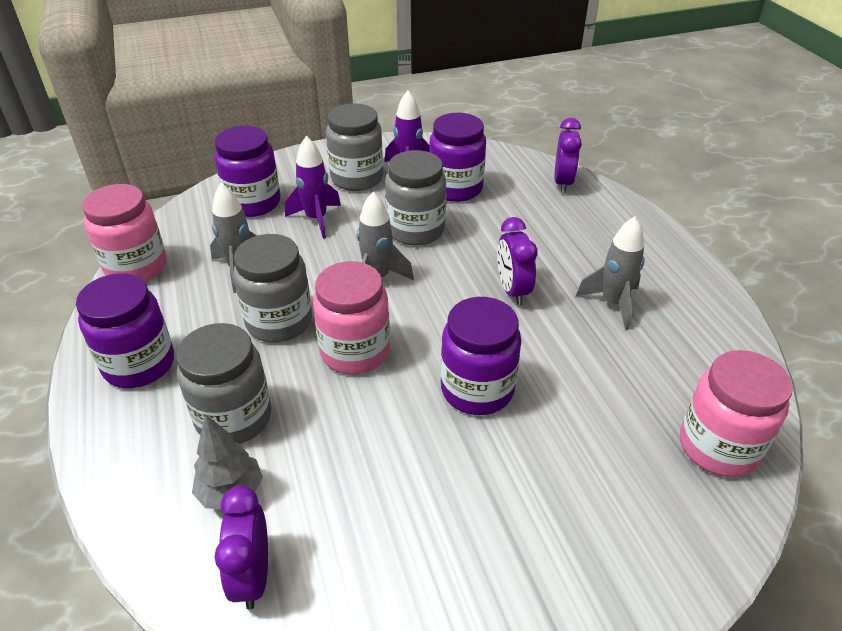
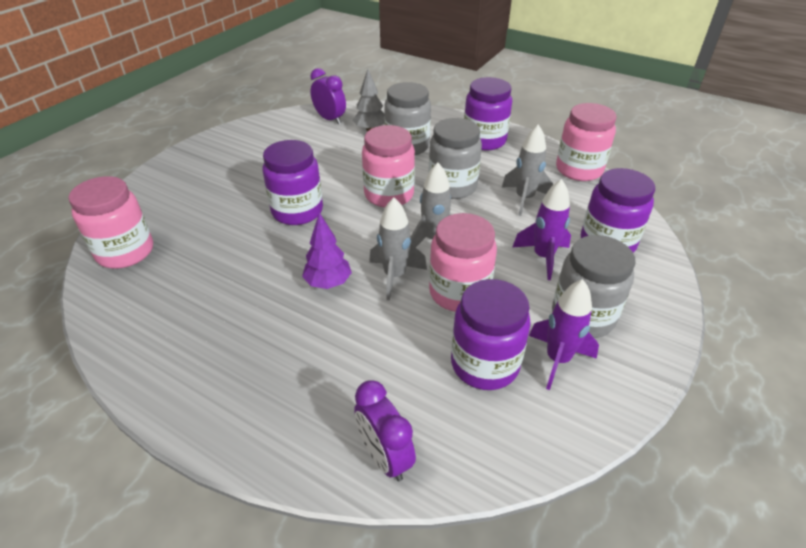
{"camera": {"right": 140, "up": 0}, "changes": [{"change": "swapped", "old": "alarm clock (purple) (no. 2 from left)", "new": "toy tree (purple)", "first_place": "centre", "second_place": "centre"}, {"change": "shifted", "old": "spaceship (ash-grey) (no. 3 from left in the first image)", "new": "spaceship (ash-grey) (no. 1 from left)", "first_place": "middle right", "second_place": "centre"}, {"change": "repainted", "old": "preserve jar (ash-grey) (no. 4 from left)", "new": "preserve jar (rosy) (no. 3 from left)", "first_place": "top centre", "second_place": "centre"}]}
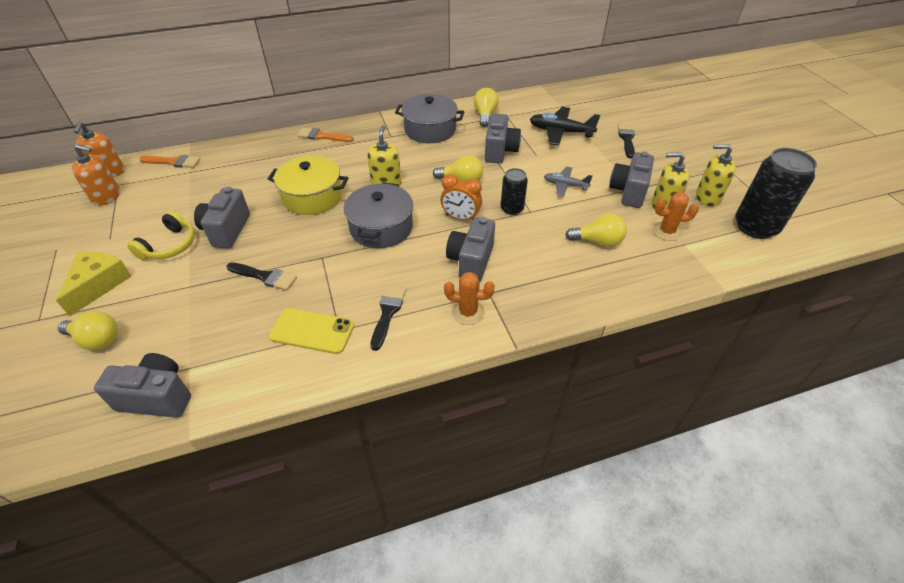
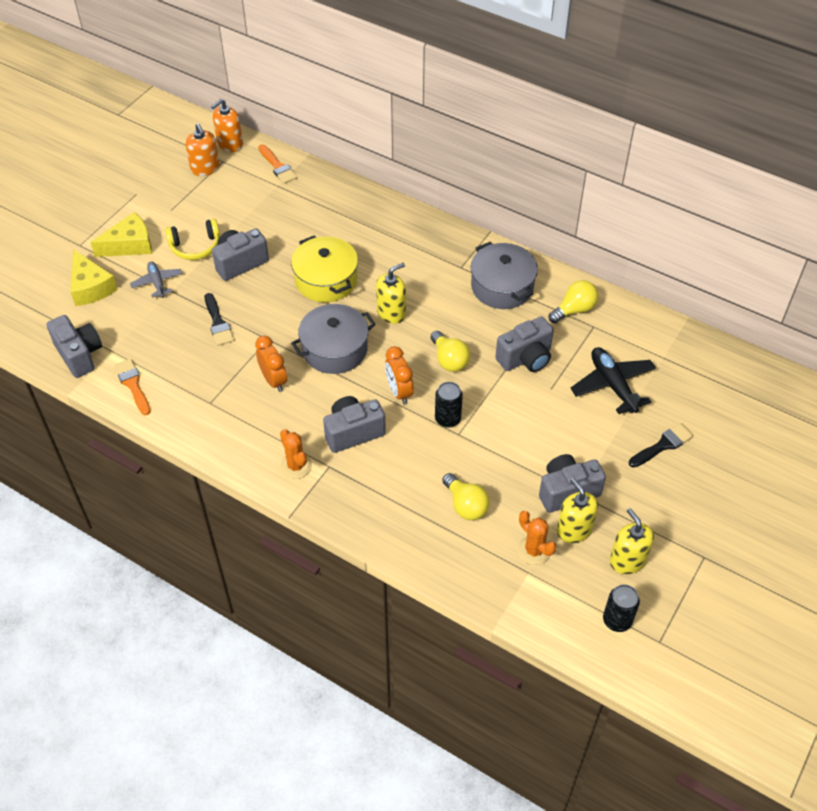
{"camera": {"right": 50, "up": 5}, "changes": [{"change": "swapped", "old": "bulb (bright yellow) (no. 1 from left)", "new": "piece of cheese (bright yellow) (no. 1 from left)", "first_place": "middle left", "second_place": "middle left"}, {"change": "shifted", "old": "paintbrush (orange-coloured) (no. 2 from left in the first image)", "new": "paintbrush (orange-coloured) (no. 1 from left)", "first_place": "top centre", "second_place": "middle left"}, {"change": "shifted", "old": "toy plane (ash-grey)", "first_place": "top centre", "second_place": "middle left"}, {"change": "new", "new": "alarm clock (orange-coloured) (no. 1 from left)", "second_place": "middle left"}, {"change": "scaled", "old": "soda can (jet-black) (no. 2 from left)", "first_place": "top right", "second_place": "bottom right", "factor": 0.55}, {"change": "gone", "old": "phone (bright yellow)", "first_place": "centre"}, {"change": "gone", "old": "paintbrush (jet-black) (no. 2 from left)", "first_place": "centre"}]}
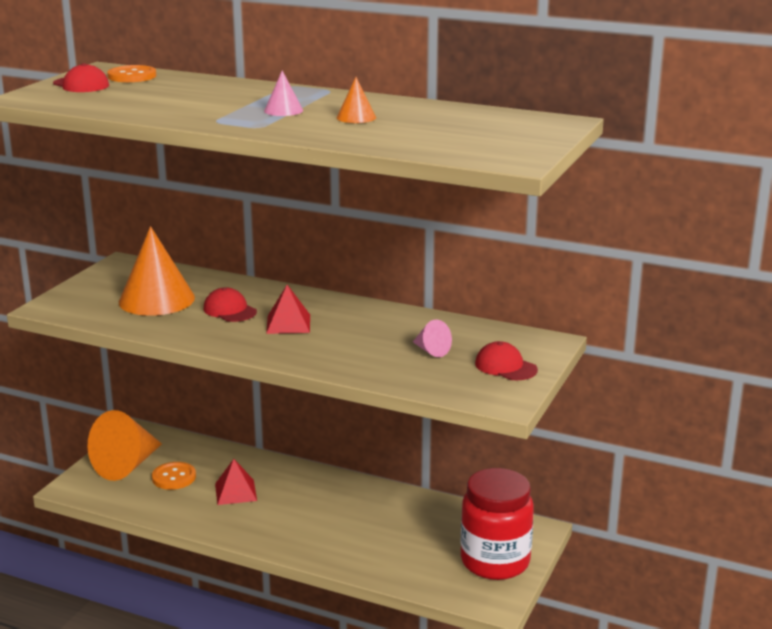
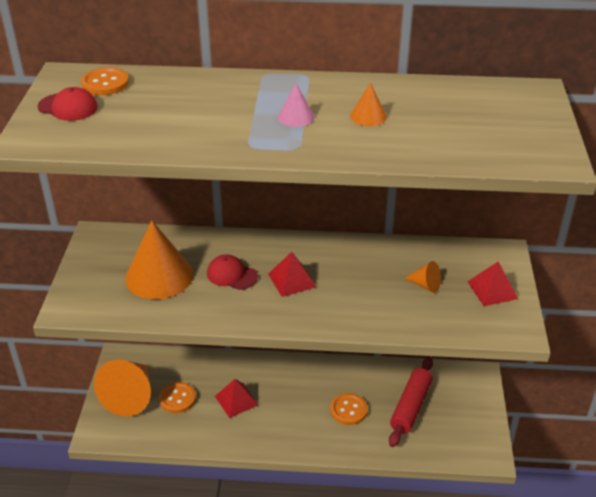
{"camera": {"right": -20, "up": 15}, "changes": [{"change": "new", "new": "shirt button (orange-coloured) (no. 3 from left)", "second_place": "bottom centre"}, {"change": "new", "new": "pastry roller (crimson)", "second_place": "bottom right"}, {"change": "repainted", "old": "cone (rosy) (no. 2 from left)", "new": "cone (orange-coloured) (no. 4 from left)", "first_place": "centre", "second_place": "middle right"}, {"change": "swapped", "old": "cap (crimson) (no. 3 from left)", "new": "pyramid shape (crimson) (no. 3 from left)", "first_place": "centre", "second_place": "middle right"}, {"change": "gone", "old": "preserve jar (crimson)", "first_place": "bottom centre"}]}
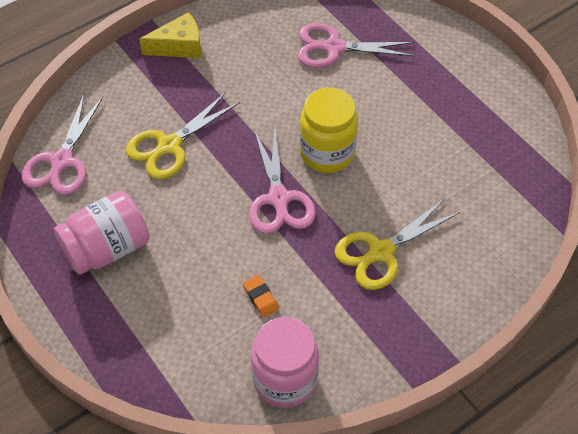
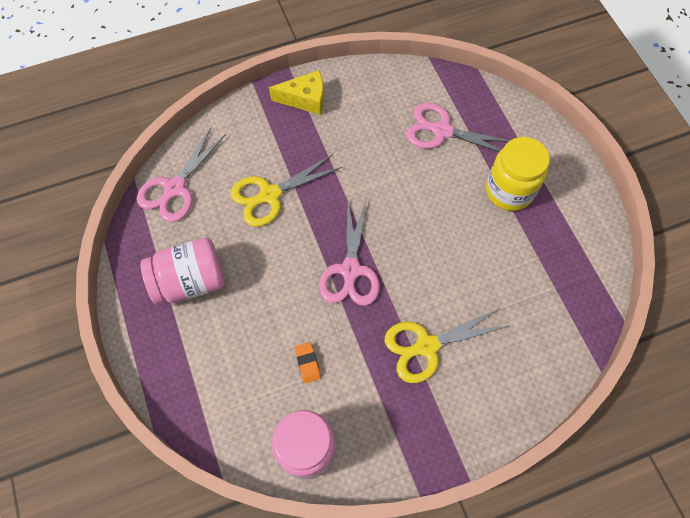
{"camera": {"right": 15, "up": 10}, "changes": [{"change": "shifted", "old": "preserve jar (bright yellow)", "first_place": "top centre", "second_place": "middle right"}]}
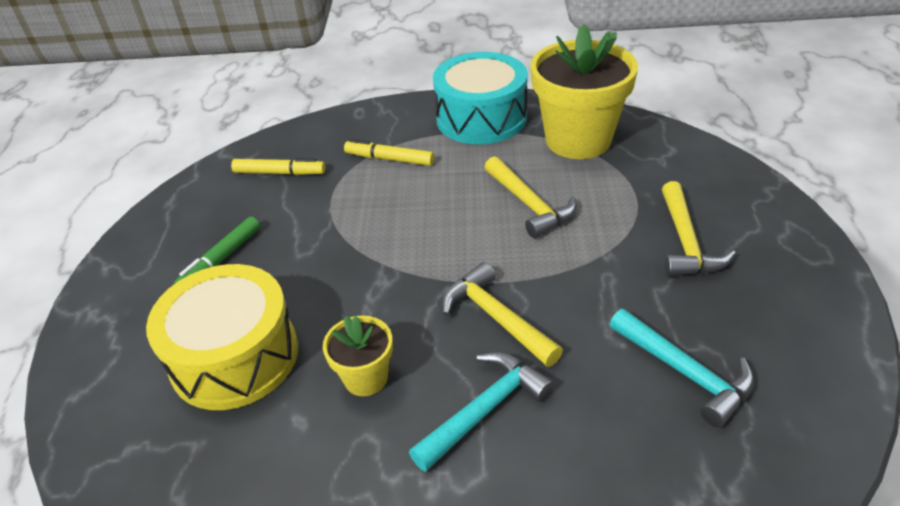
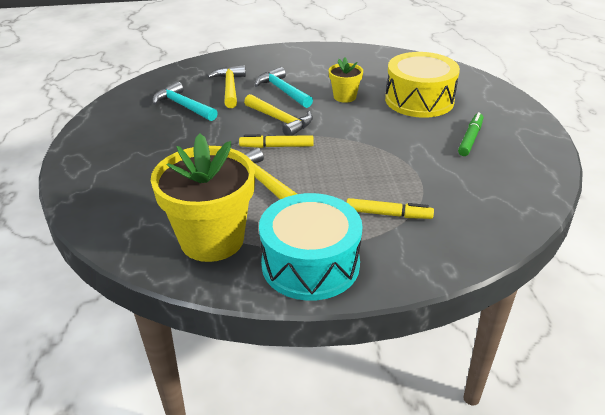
{"camera": {"right": 170, "up": -5}, "changes": [{"change": "shifted", "old": "carpenter's hammer (bright yellow) (no. 3 from left in the first image)", "new": "carpenter's hammer (bright yellow) (no. 1 from left)", "first_place": "middle right", "second_place": "top centre"}, {"change": "shifted", "old": "felt pen (bright yellow) (no. 1 from left)", "first_place": "top left", "second_place": "centre"}, {"change": "rotated", "old": "carpenter's hammer (aqua) (no. 1 from left in the first image)", "first_place": "bottom centre", "second_place": "top centre", "degrees": 105}]}
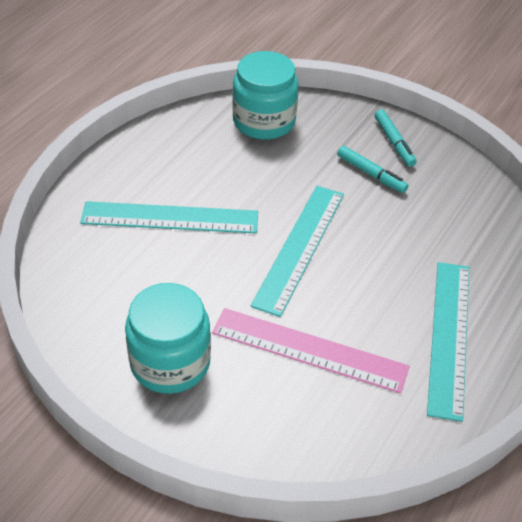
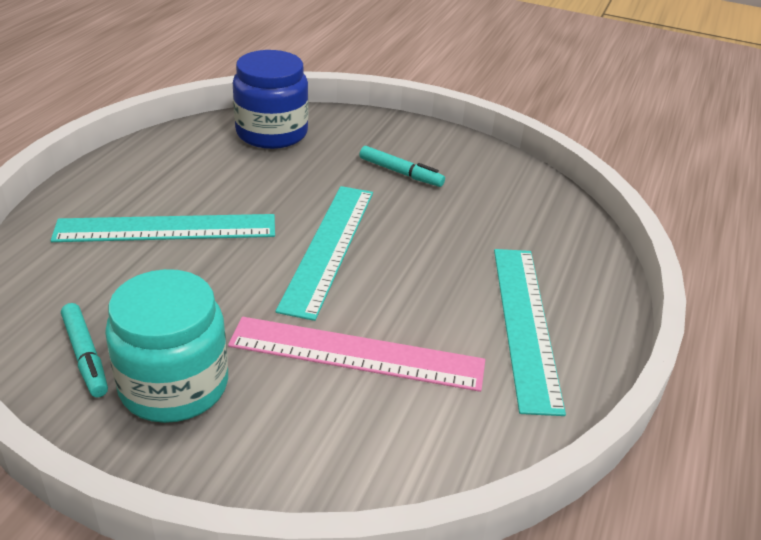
{"camera": {"right": -10, "up": -10}, "changes": [{"change": "shifted", "old": "felt pen (aqua) (no. 2 from left in the first image)", "new": "felt pen (aqua) (no. 1 from left)", "first_place": "top right", "second_place": "middle left"}, {"change": "repainted", "old": "preserve jar (aqua) (no. 2 from left)", "new": "preserve jar (cobalt)", "first_place": "top centre", "second_place": "top centre"}]}
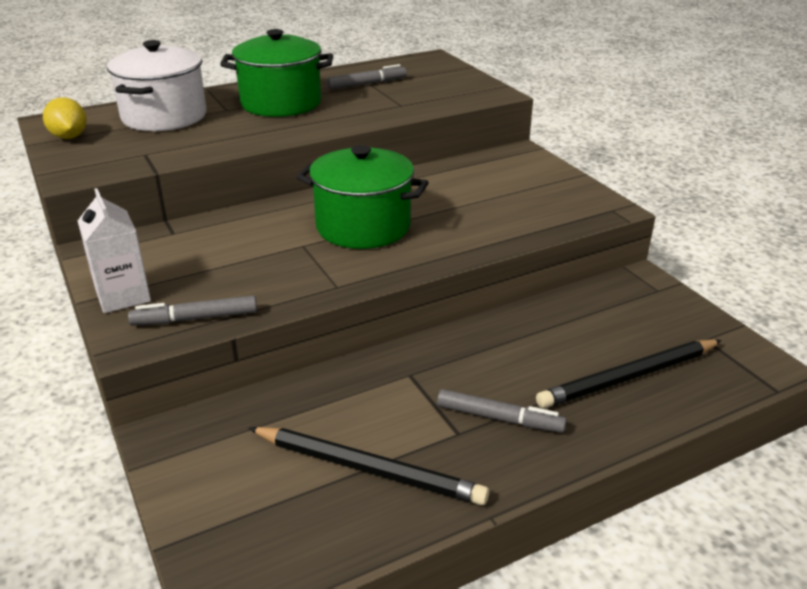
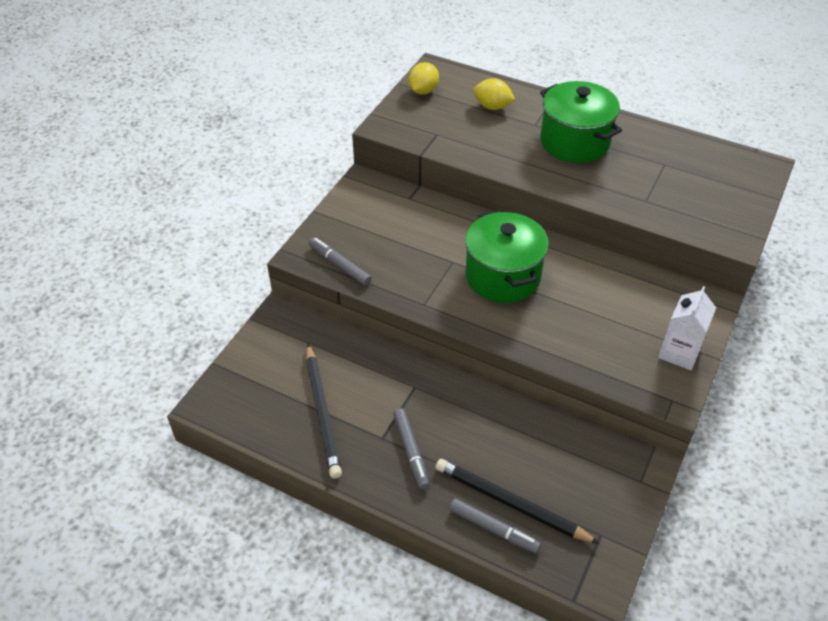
{"camera": {"right": 55, "up": 15}, "changes": [{"change": "shifted", "old": "felt pen (ash-grey) (no. 2 from left in the first image)", "new": "felt pen (ash-grey) (no. 3 from left)", "first_place": "top centre", "second_place": "bottom centre"}, {"change": "swapped", "old": "stockpot (snow-white)", "new": "toy lemon (bright yellow) (no. 2 from left)", "first_place": "top left", "second_place": "top centre"}, {"change": "shifted", "old": "juice carton (snow-white)", "first_place": "middle left", "second_place": "middle right"}]}
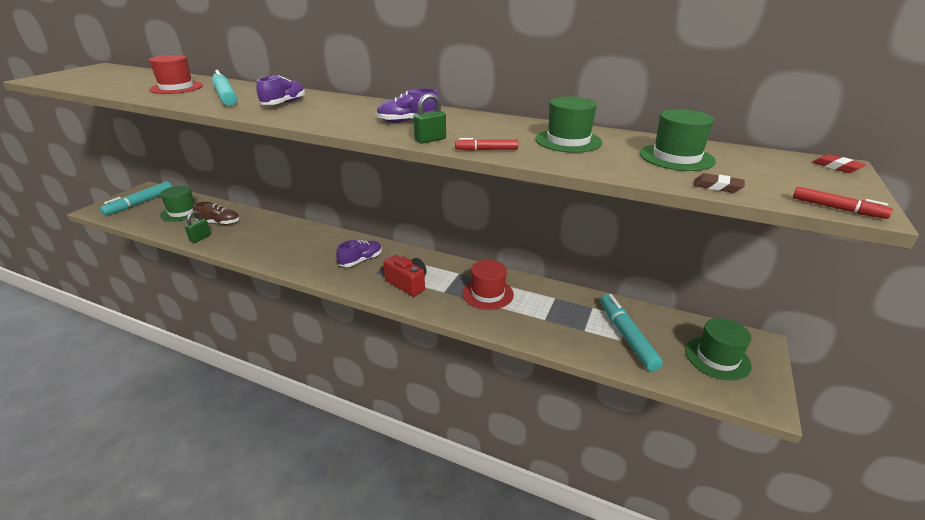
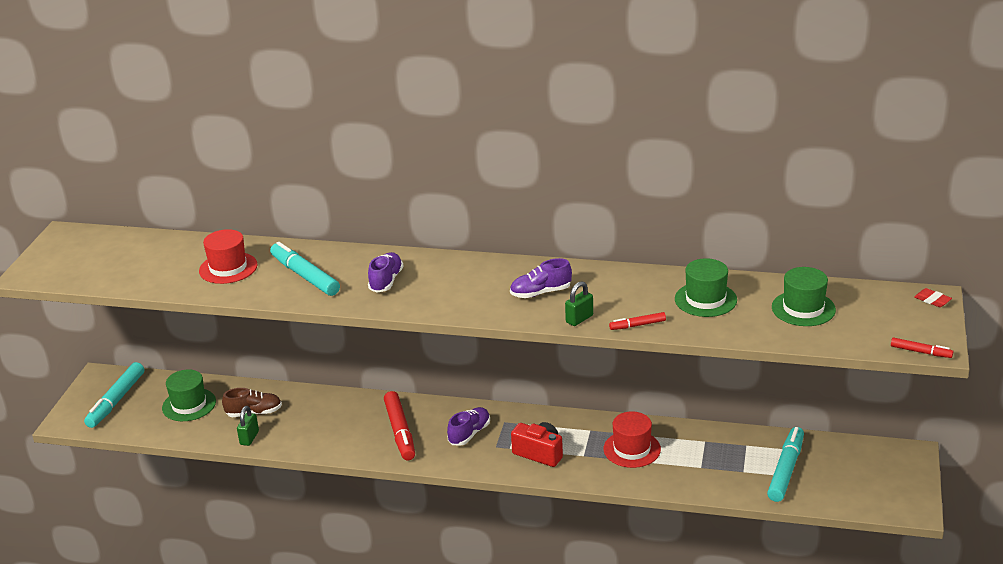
{"camera": {"right": -10, "up": 0}, "changes": [{"change": "new", "new": "felt pen (crimson) (no. 1 from left)", "second_place": "bottom centre"}, {"change": "rotated", "old": "felt pen (aqua) (no. 3 from left)", "first_place": "middle right", "second_place": "bottom right", "degrees": 45}, {"change": "gone", "old": "hat (green) (no. 4 from left)", "first_place": "bottom right"}, {"change": "gone", "old": "eraser (brown)", "first_place": "middle right"}]}
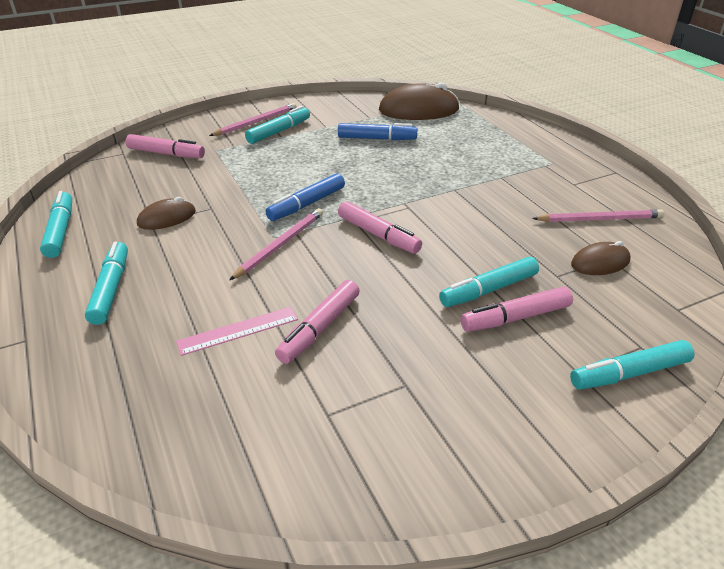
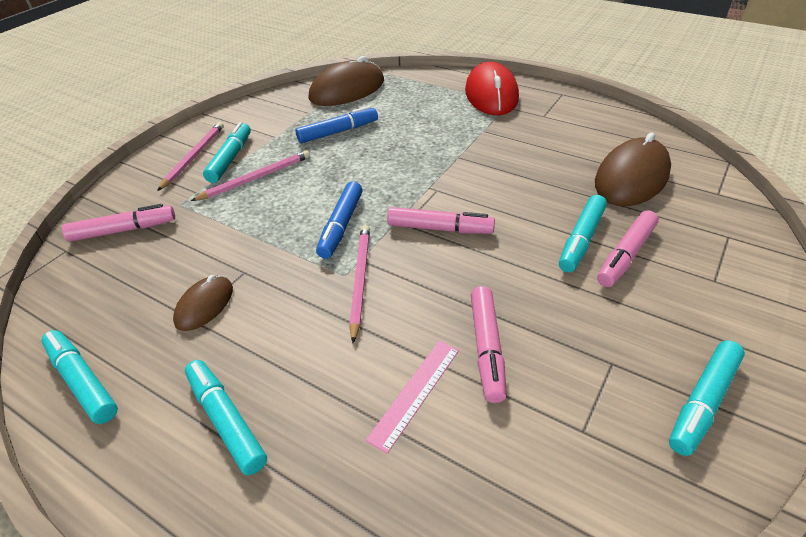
{"camera": {"right": -30, "up": 5}, "changes": [{"change": "shifted", "old": "wooden pencil (rosy) (no. 3 from left in the first image)", "new": "wooden pencil (rosy) (no. 2 from left)", "first_place": "middle right", "second_place": "top left"}, {"change": "new", "new": "PC mouse (crimson)", "second_place": "top centre"}, {"change": "scaled", "old": "PC mouse (brown) (no. 3 from left)", "first_place": "middle right", "second_place": "top right", "factor": 1.82}, {"change": "shifted", "old": "felt pen (aqua) (no. 5 from left)", "first_place": "middle right", "second_place": "bottom right"}]}
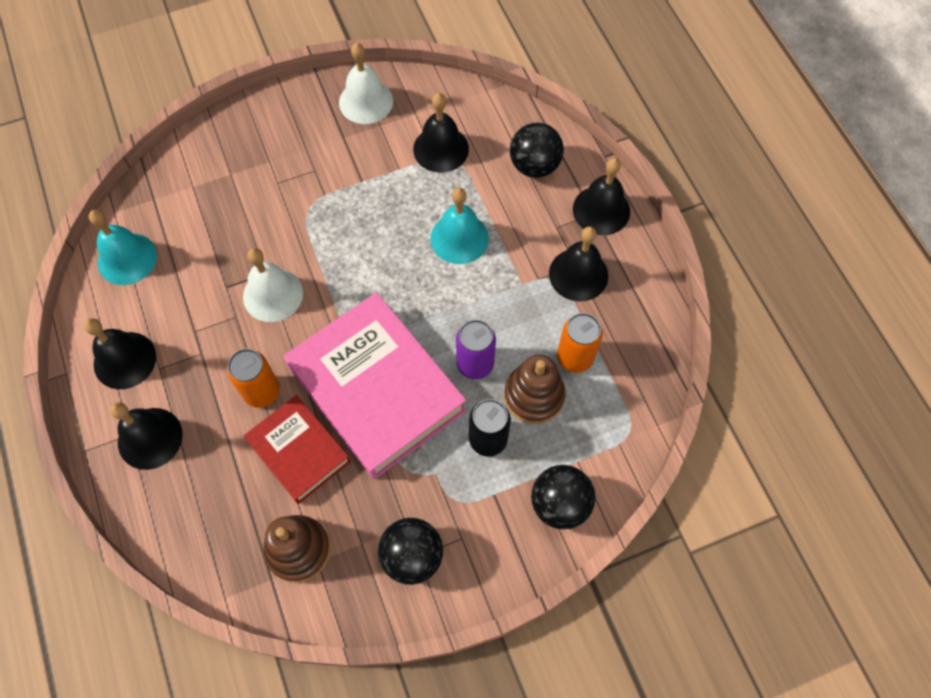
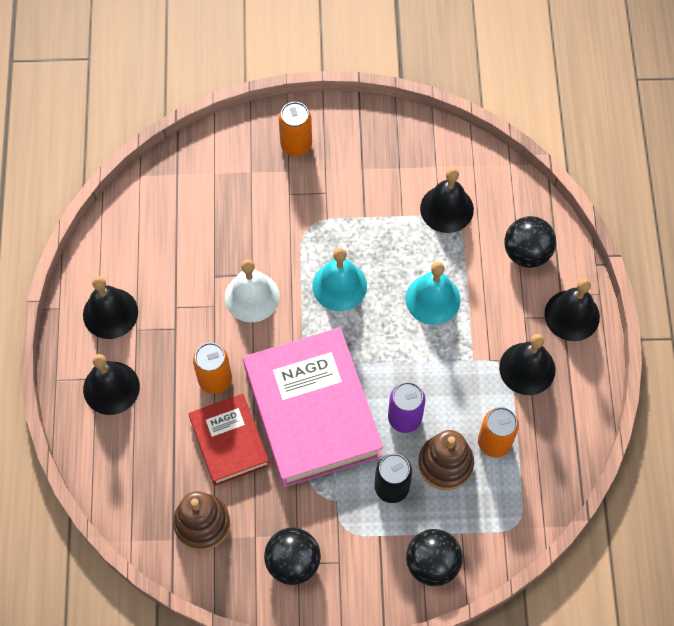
{"camera": {"right": 20, "up": 0}, "changes": [{"change": "new", "new": "soda can (orange-coloured) (no. 2 from left)", "second_place": "top centre"}, {"change": "shifted", "old": "hand bell (aqua) (no. 1 from left)", "first_place": "middle left", "second_place": "centre"}, {"change": "gone", "old": "hand bell (snow-white) (no. 2 from left)", "first_place": "top centre"}]}
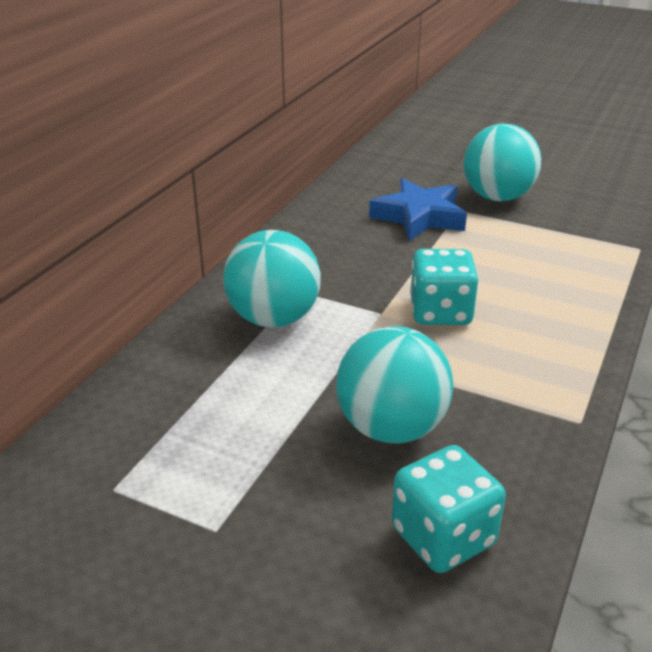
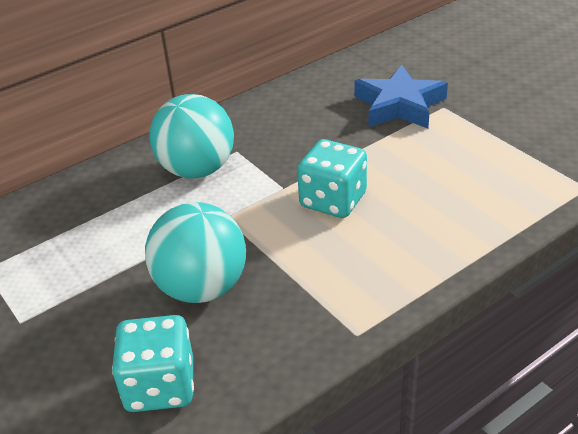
{"camera": {"right": 30, "up": 5}, "changes": [{"change": "gone", "old": "play ball (aqua) (no. 3 from left)", "first_place": "top right"}]}
